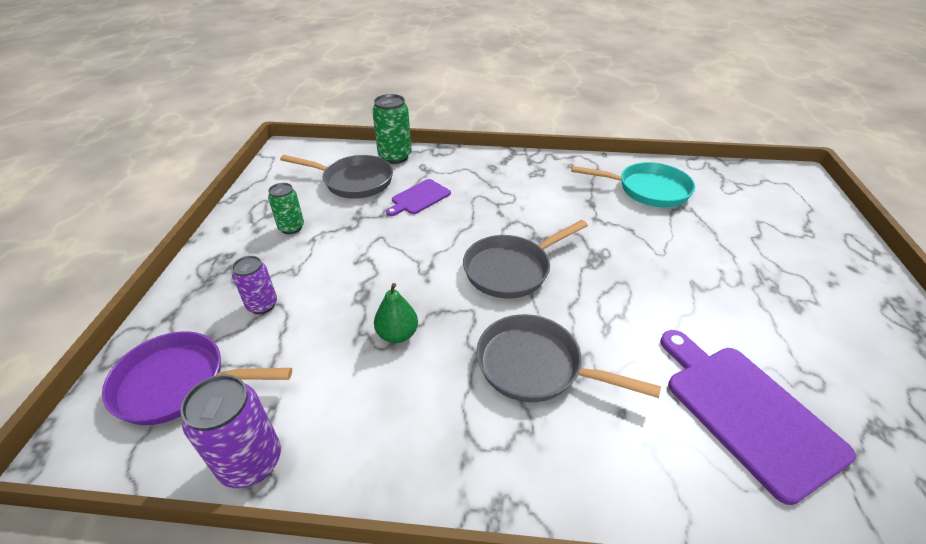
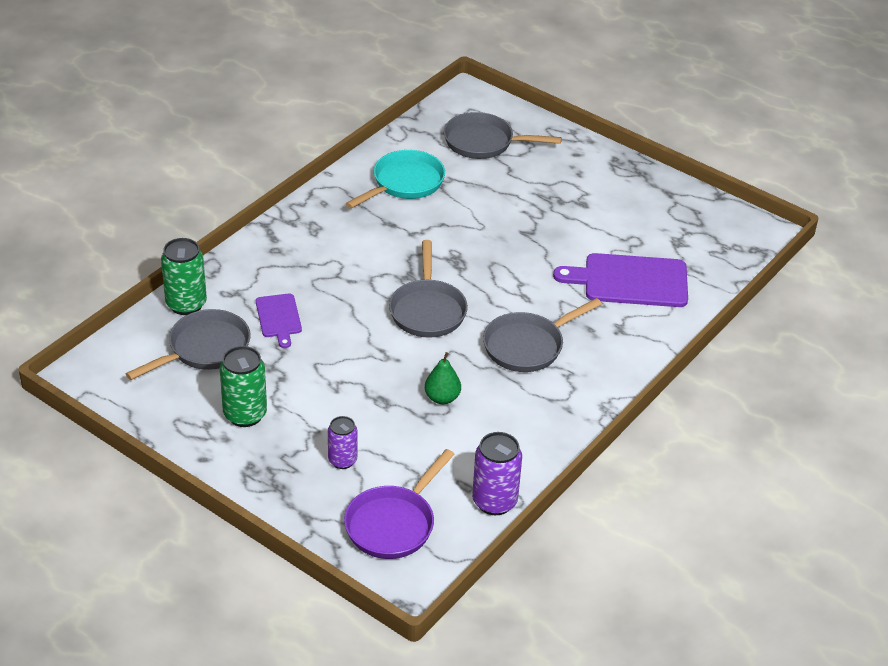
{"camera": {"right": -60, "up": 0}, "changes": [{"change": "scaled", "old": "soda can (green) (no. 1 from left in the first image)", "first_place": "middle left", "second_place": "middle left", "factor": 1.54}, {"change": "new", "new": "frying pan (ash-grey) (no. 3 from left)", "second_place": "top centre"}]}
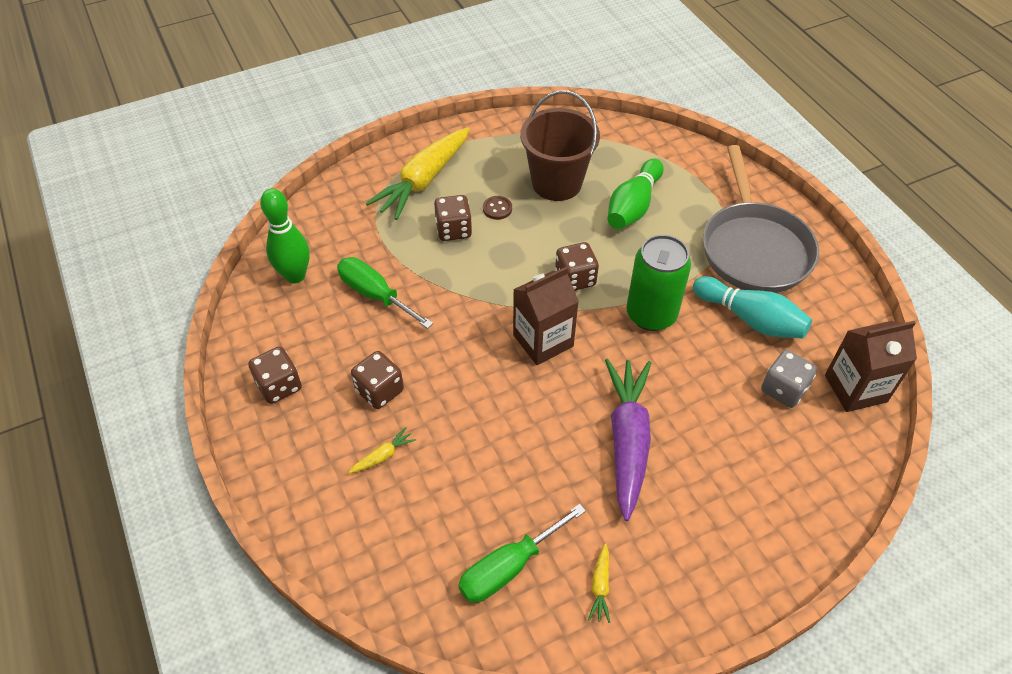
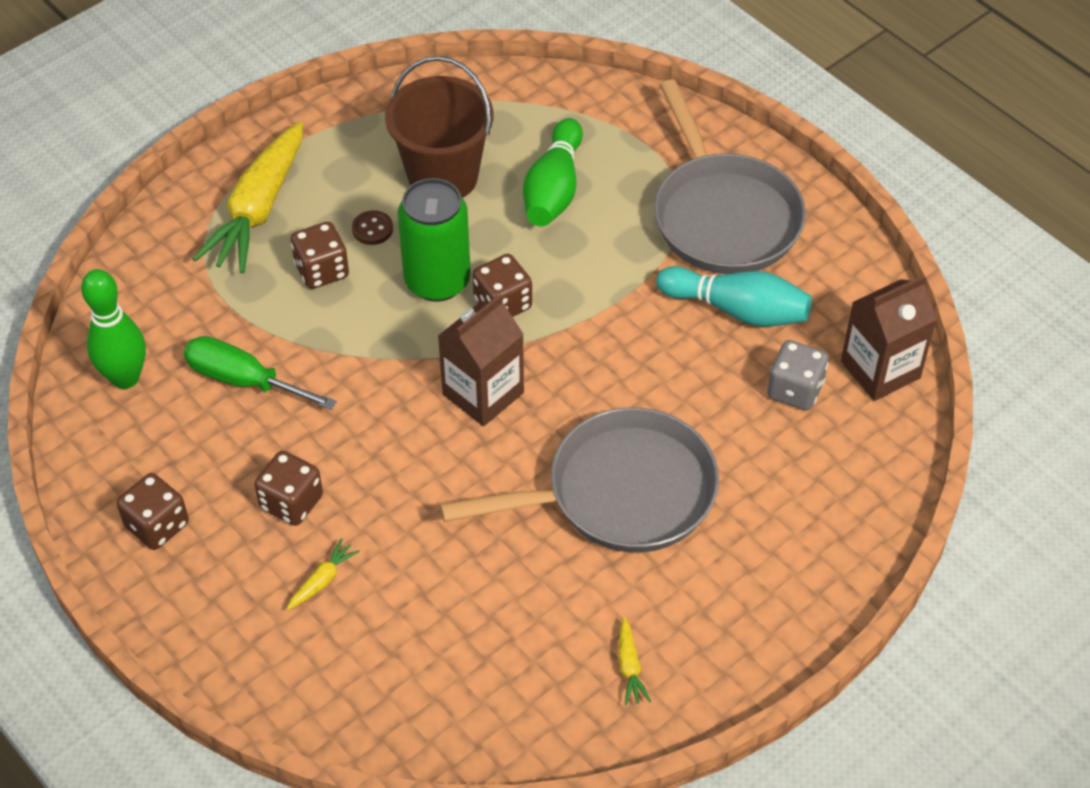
{"camera": {"right": -15, "up": 0}, "changes": [{"change": "shifted", "old": "soda can (green)", "first_place": "centre", "second_place": "top centre"}, {"change": "swapped", "old": "root vegetable (purple)", "new": "frying pan (ash-grey) (no. 1 from left)", "first_place": "centre", "second_place": "centre"}, {"change": "gone", "old": "screwdriver (green) (no. 2 from left)", "first_place": "bottom centre"}]}
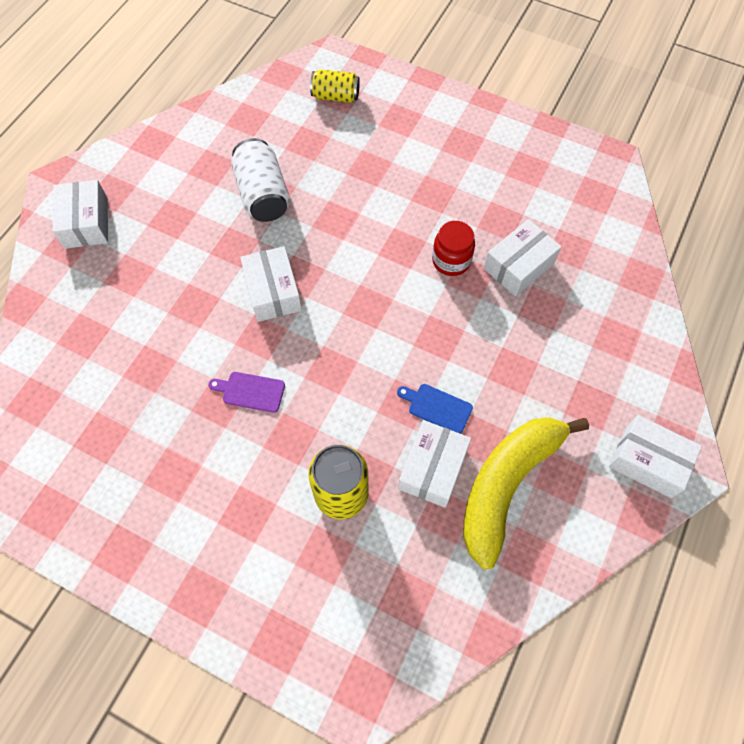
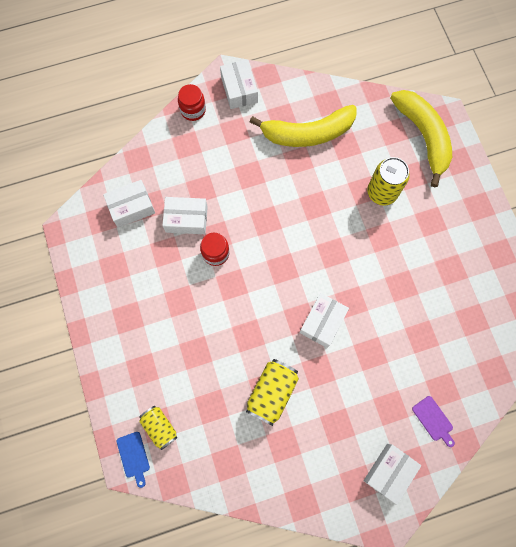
{"camera": {"right": -135, "up": 10}, "changes": [{"change": "shifted", "old": "parcel (snow-white) (no. 3 from left in the first image)", "new": "parcel (snow-white) (no. 1 from left)", "first_place": "centre", "second_place": "middle left"}, {"change": "shifted", "old": "bread board (cobalt)", "first_place": "centre", "second_place": "bottom left"}, {"change": "new", "new": "preserve jar (crimson) (no. 1 from left)", "second_place": "top centre"}, {"change": "repainted", "old": "soda can (snow-white)", "new": "soda can (bright yellow) (no. 2 from left)", "first_place": "top centre", "second_place": "bottom centre"}, {"change": "new", "new": "banana (bright yellow) (no. 2 from left)", "second_place": "top right"}, {"change": "shifted", "old": "bread board (purple)", "first_place": "middle left", "second_place": "bottom right"}]}
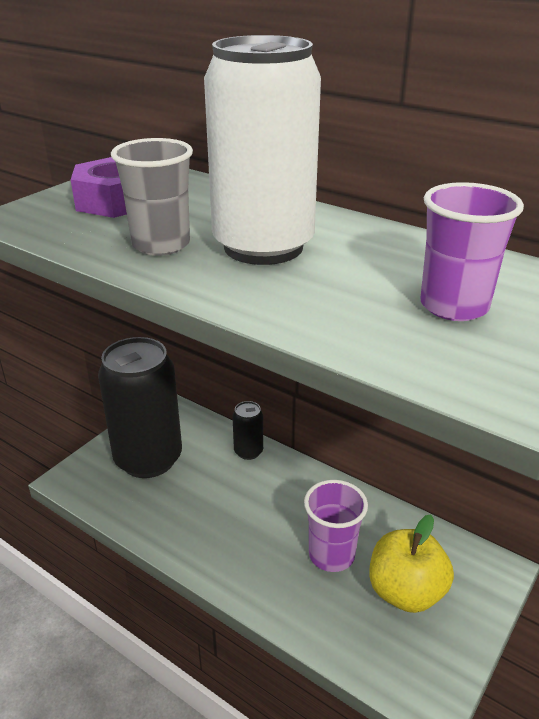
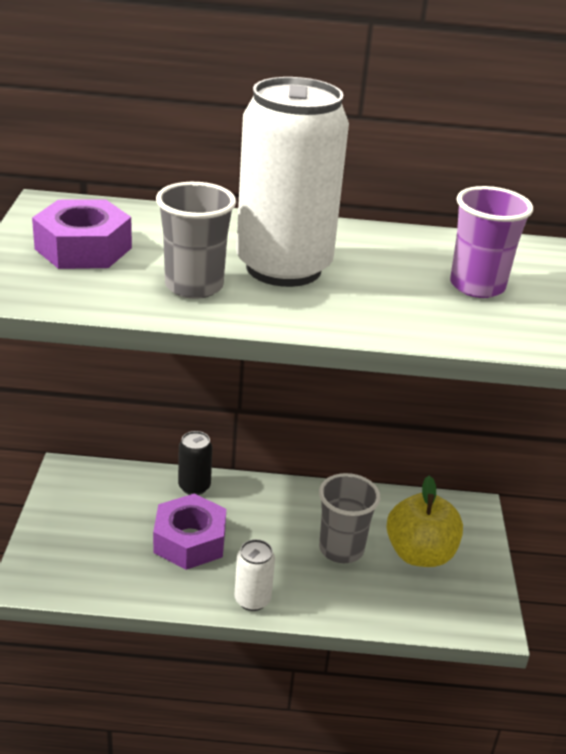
{"camera": {"right": -35, "up": 0}, "changes": [{"change": "new", "new": "nut (purple) (no. 2 from left)", "second_place": "bottom centre"}, {"change": "new", "new": "soda can (snow-white) (no. 1 from left)", "second_place": "bottom centre"}, {"change": "repainted", "old": "tumbler (purple) (no. 1 from left)", "new": "tumbler (ash-grey) (no. 2 from left)", "first_place": "bottom centre", "second_place": "bottom centre"}, {"change": "gone", "old": "soda can (jet-black) (no. 1 from left)", "first_place": "middle left"}]}
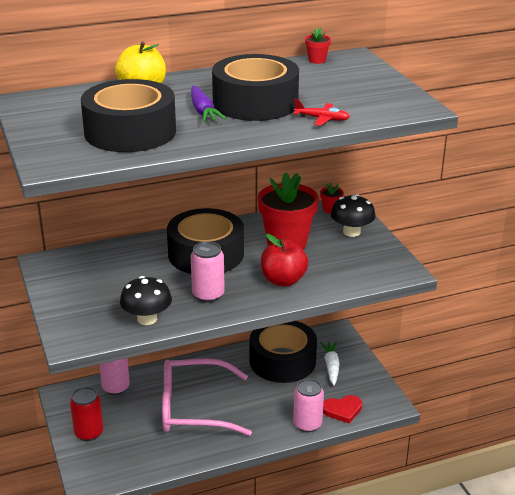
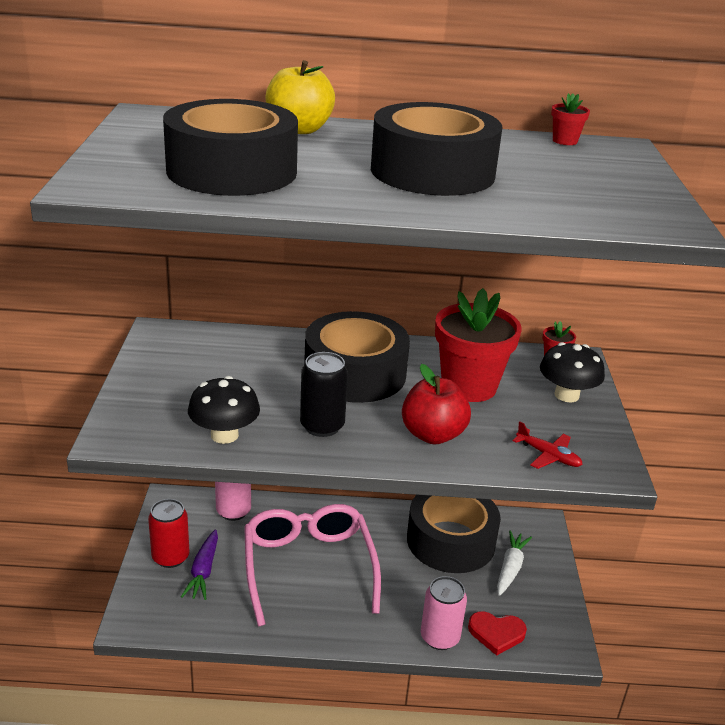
{"camera": {"right": 20, "up": 0}, "changes": [{"change": "shifted", "old": "root vegetable (purple)", "first_place": "top centre", "second_place": "bottom left"}, {"change": "rotated", "old": "spectacles (rosy)", "first_place": "bottom centre", "second_place": "bottom centre", "degrees": 60}, {"change": "repainted", "old": "soda can (rosy) (no. 2 from left)", "new": "soda can (jet-black)", "first_place": "centre", "second_place": "centre"}, {"change": "shifted", "old": "toy plane (crimson)", "first_place": "top centre", "second_place": "middle right"}]}
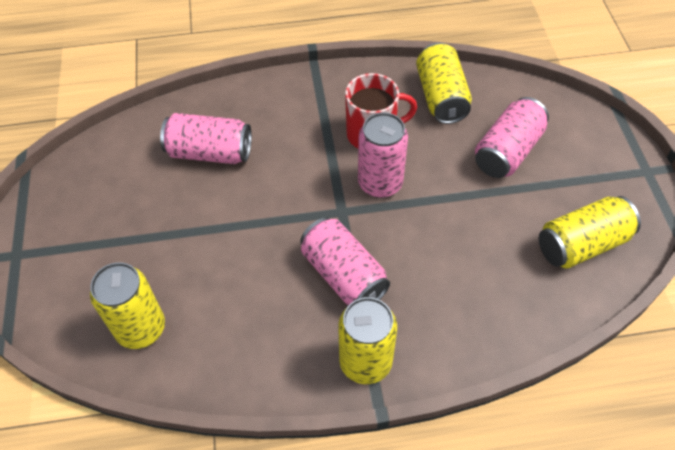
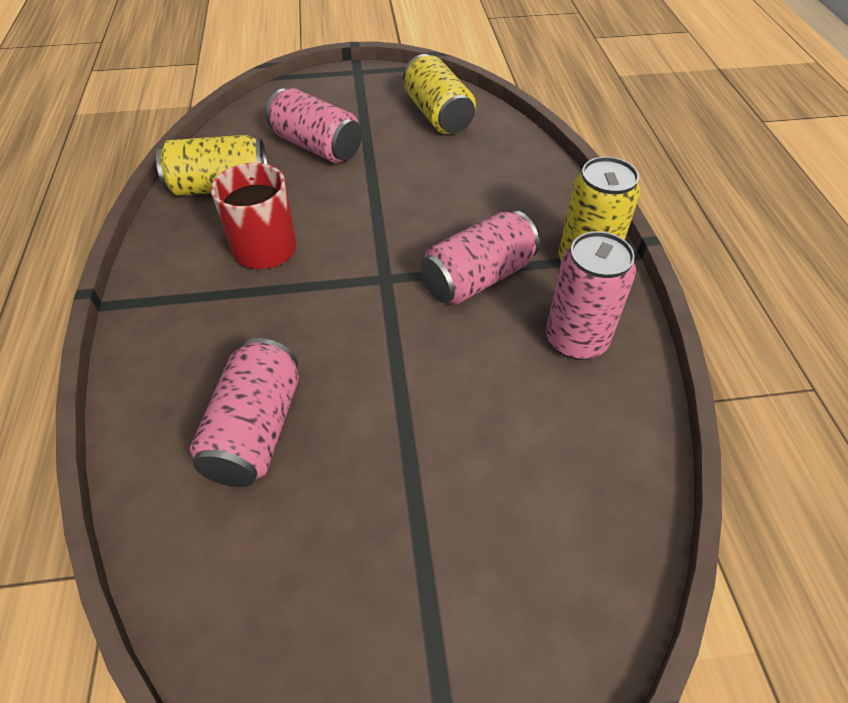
{"camera": {"right": -90, "up": -5}, "changes": [{"change": "shifted", "old": "soda can (rosy) (no. 3 from left in the first image)", "new": "soda can (rosy) (no. 4 from left)", "first_place": "centre", "second_place": "middle right"}, {"change": "gone", "old": "soda can (bright yellow) (no. 1 from left)", "first_place": "bottom left"}]}
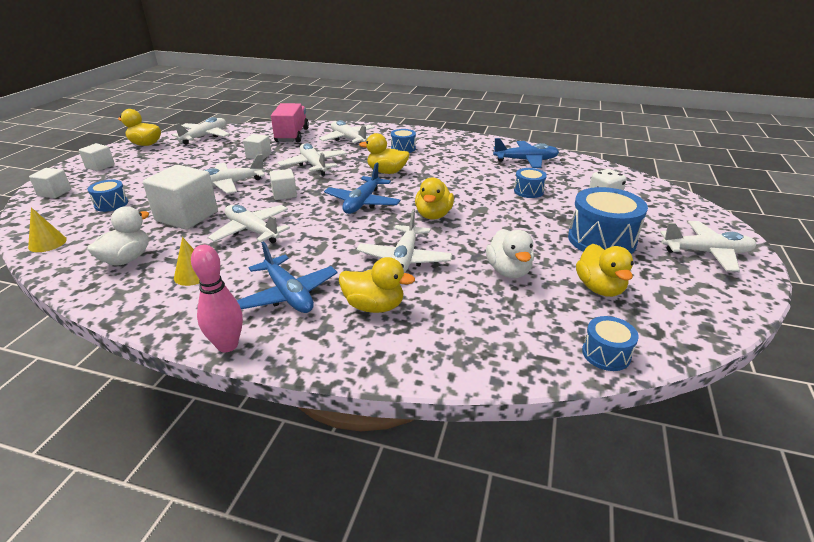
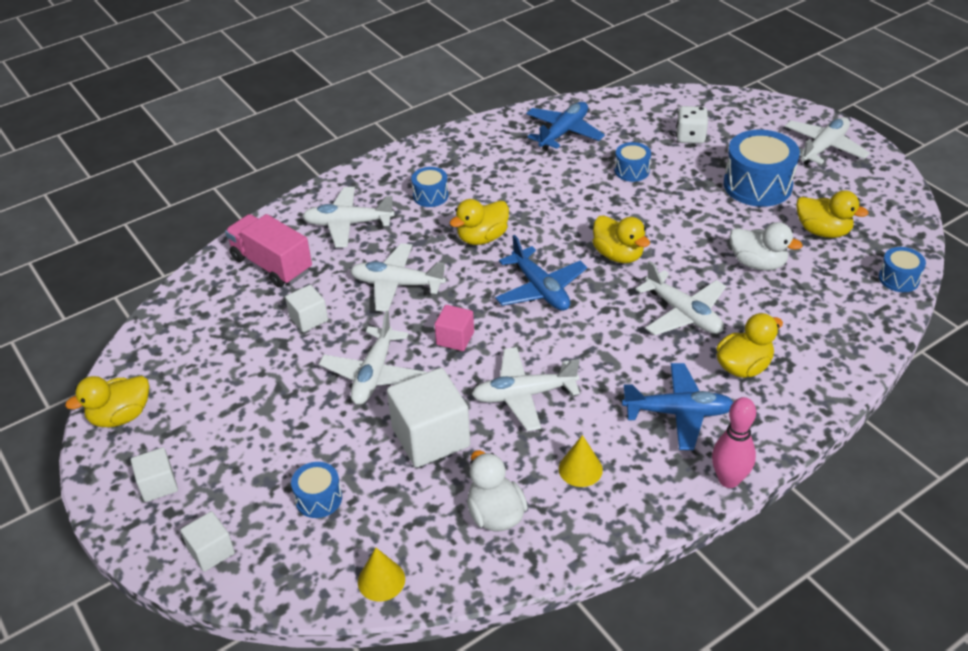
{"camera": {"right": -50, "up": 10}, "changes": [{"change": "repainted", "old": "solid cube (snow-white) (no. 5 from left)", "new": "solid cube (rosy)", "first_place": "centre", "second_place": "centre"}, {"change": "gone", "old": "toy plane (snow-white) (no. 1 from left)", "first_place": "top left"}]}
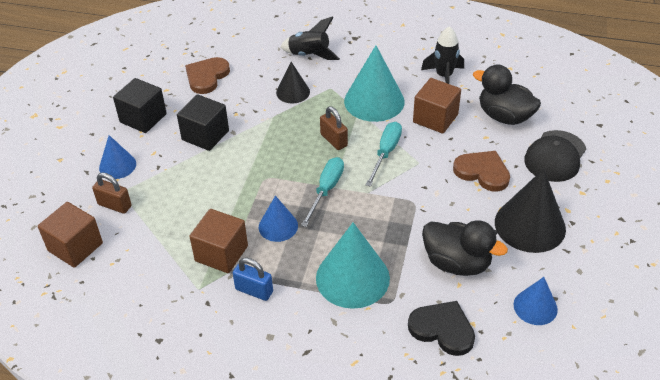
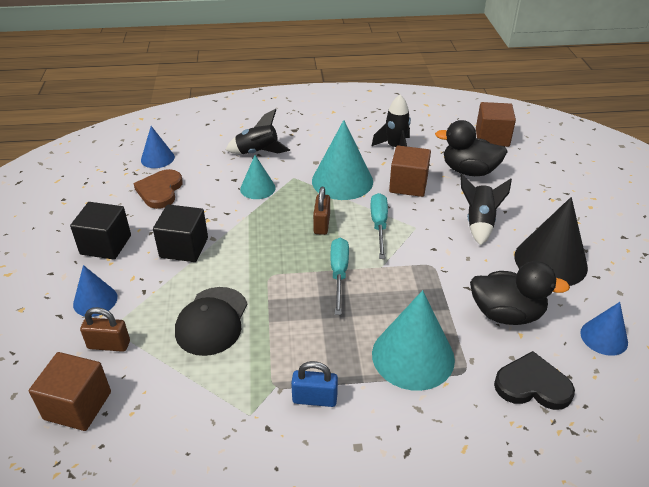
{"camera": {"right": -20, "up": -5}, "changes": [{"change": "shifted", "old": "cone (cobalt) (no. 2 from left)", "first_place": "centre", "second_place": "top left"}, {"change": "shifted", "old": "cap (jet-black)", "first_place": "middle right", "second_place": "middle left"}, {"change": "repainted", "old": "cone (jet-black) (no. 1 from left)", "new": "cone (aqua) (no. 1 from left)", "first_place": "top centre", "second_place": "centre"}, {"change": "rotated", "old": "lock (brown) (no. 2 from left)", "first_place": "centre", "second_place": "centre", "degrees": 60}, {"change": "swapped", "old": "heart shape (brown) (no. 2 from left)", "new": "spaceship (jet-black) (no. 3 from left)", "first_place": "middle right", "second_place": "middle right"}, {"change": "shifted", "old": "solid cube (brown) (no. 2 from left in the first image)", "new": "solid cube (brown) (no. 3 from left)", "first_place": "middle left", "second_place": "top right"}]}
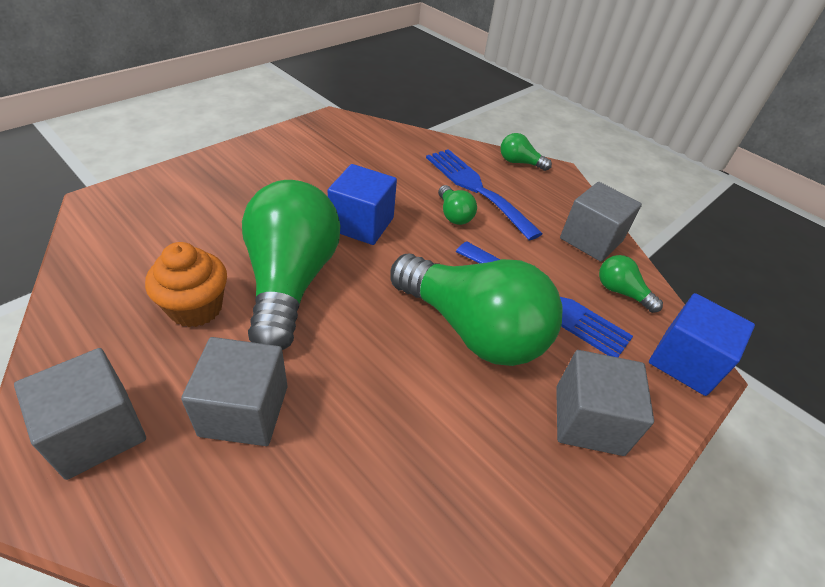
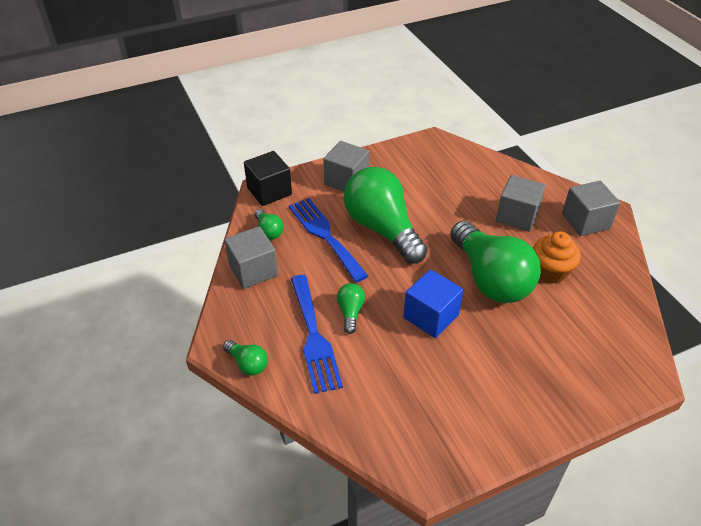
{"camera": {"right": -155, "up": 0}, "changes": [{"change": "repainted", "old": "solid cube (cobalt) (no. 2 from left)", "new": "solid cube (jet-black)", "first_place": "middle right", "second_place": "centre"}, {"change": "rotated", "old": "bulb (green) (no. 1 from left in the first image)", "first_place": "centre", "second_place": "middle right", "degrees": -45}]}
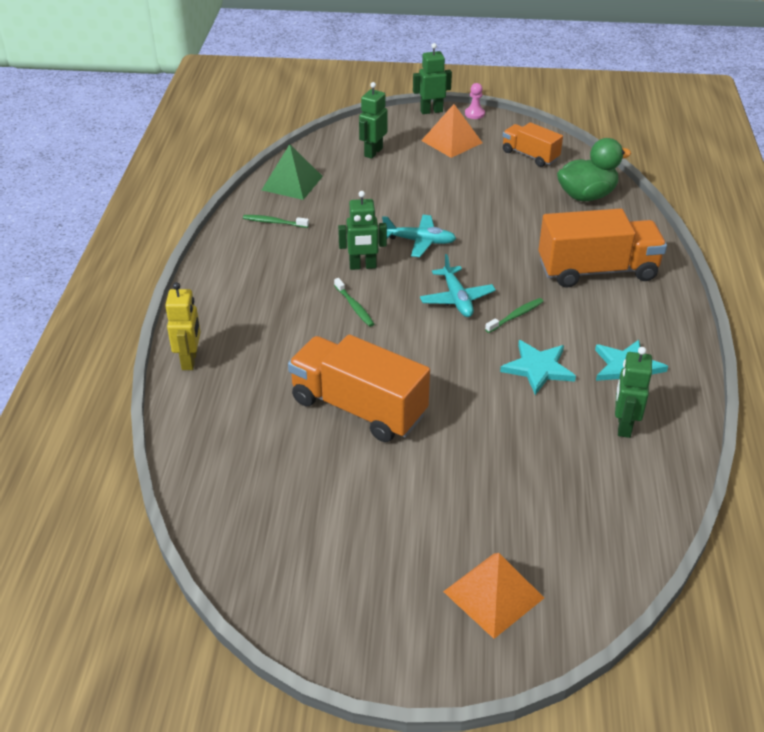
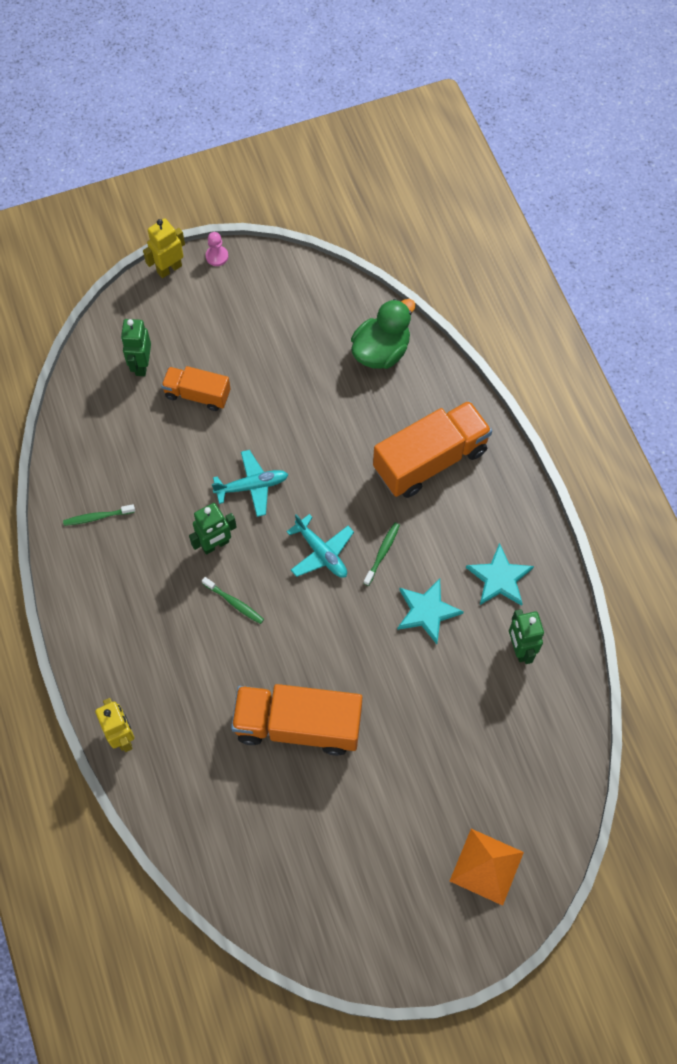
{"camera": {"right": -25, "up": 25}, "changes": [{"change": "repainted", "old": "robot figure (green) (no. 3 from left)", "new": "robot figure (bright yellow) (no. 2 from left)", "first_place": "top centre", "second_place": "top left"}, {"change": "shifted", "old": "lorry (orange-coloured) (no. 2 from left in the first image)", "new": "lorry (orange-coloured) (no. 1 from left)", "first_place": "top right", "second_place": "middle left"}, {"change": "gone", "old": "pyramid shape (green)", "first_place": "top centre"}, {"change": "gone", "old": "pyramid shape (orange-coloured) (no. 1 from left)", "first_place": "top centre"}]}
